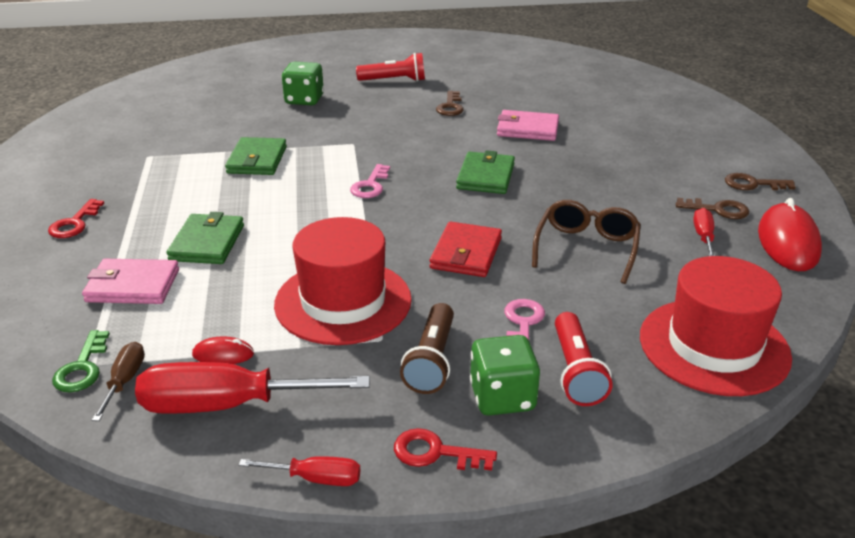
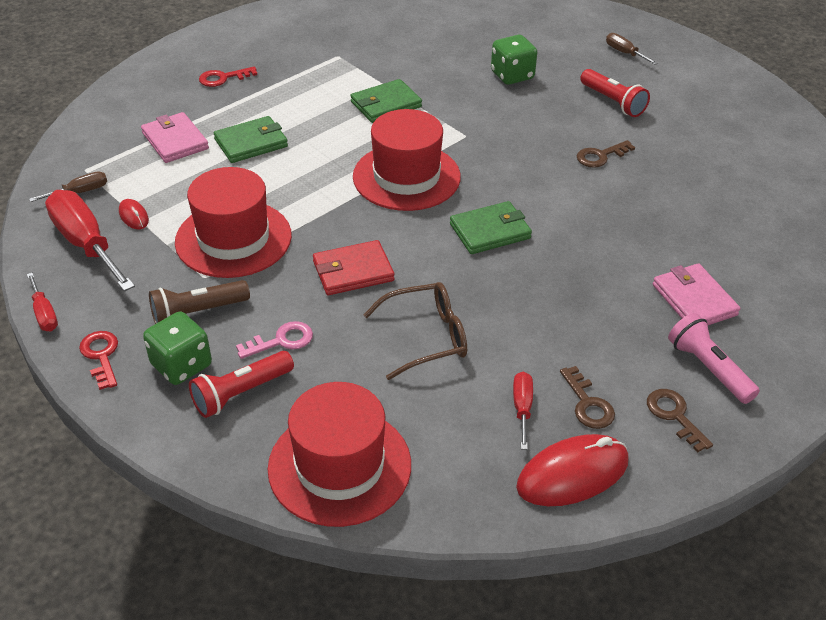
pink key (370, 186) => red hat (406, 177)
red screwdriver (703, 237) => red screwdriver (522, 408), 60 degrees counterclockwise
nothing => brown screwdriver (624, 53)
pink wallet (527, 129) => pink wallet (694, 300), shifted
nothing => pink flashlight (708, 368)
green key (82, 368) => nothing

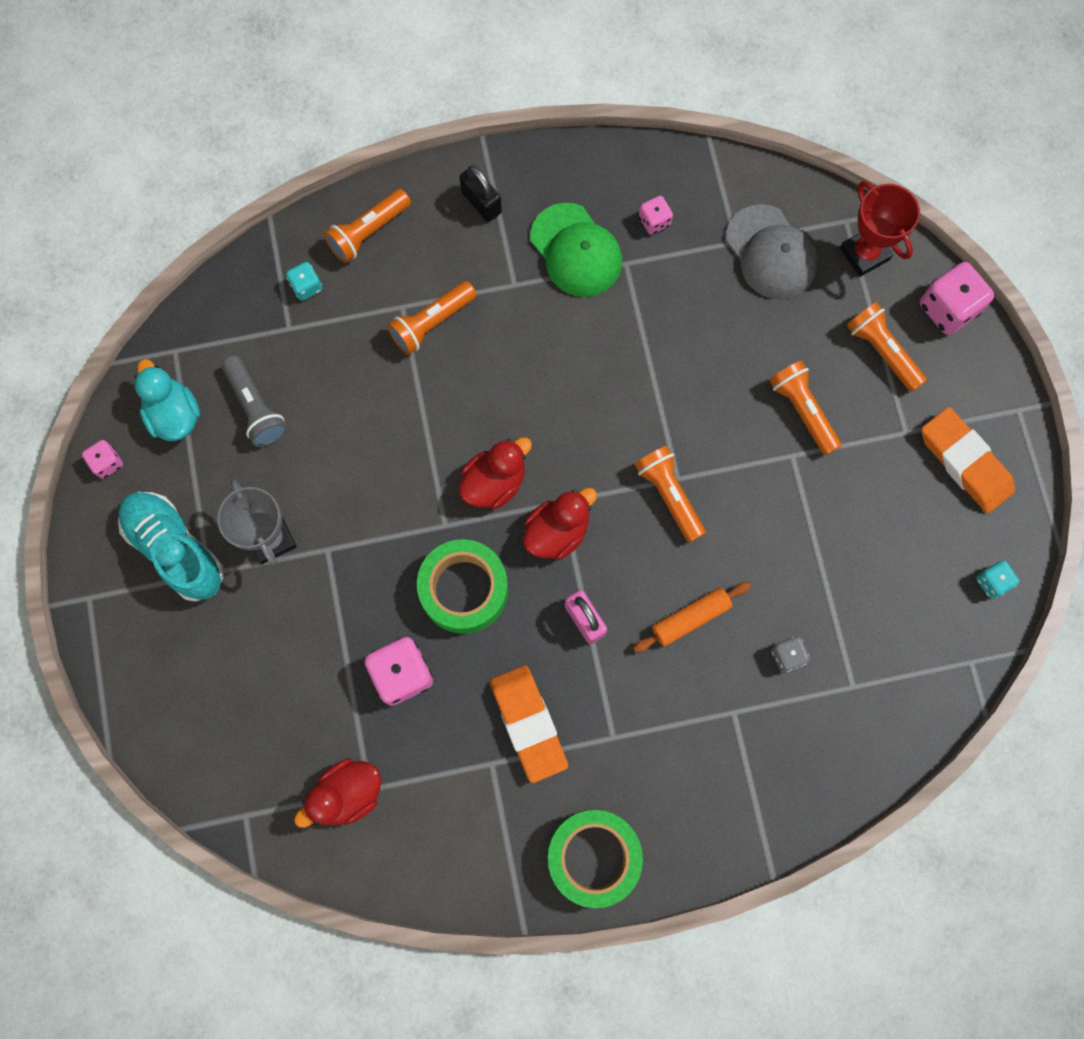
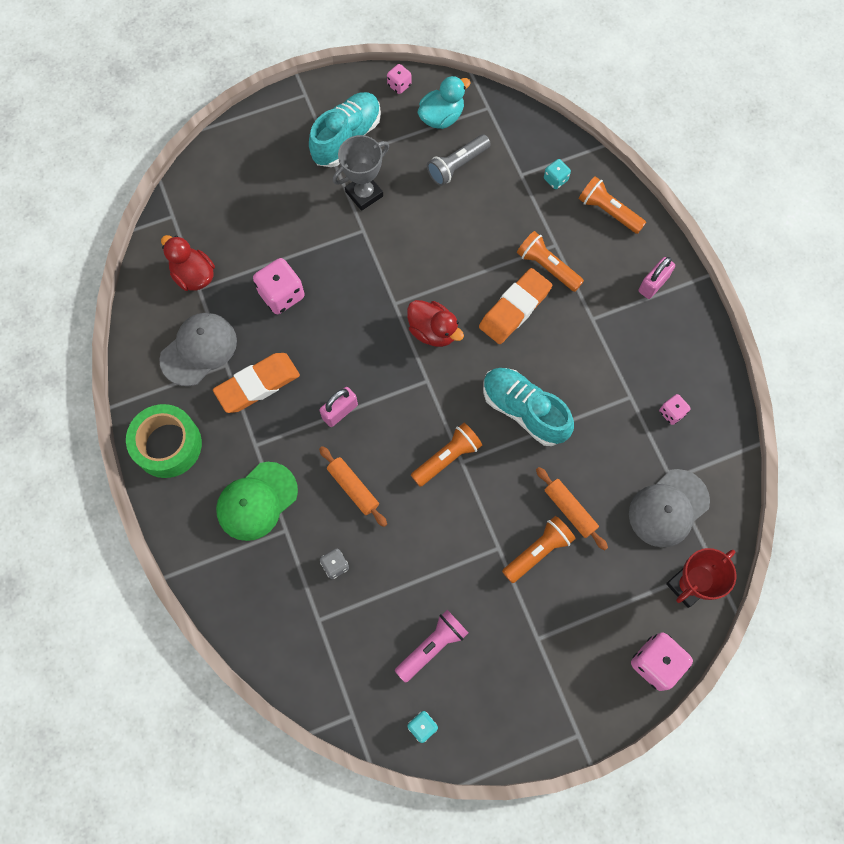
nothing => grey cap (199, 350)
green cap (576, 250) => green cap (257, 501), shifted
nothing => pink flashlight (432, 646)
orange eraser (964, 462) => orange eraser (515, 309), shifted
nothing => turquoise shoe (524, 411)
nothing => orange rolling pin (570, 510)
black padlock (481, 202) => pink padlock (653, 284)
green tape (464, 589) => nothing
red duck (557, 532) => nothing
orange flashlight (881, 351) => nothing

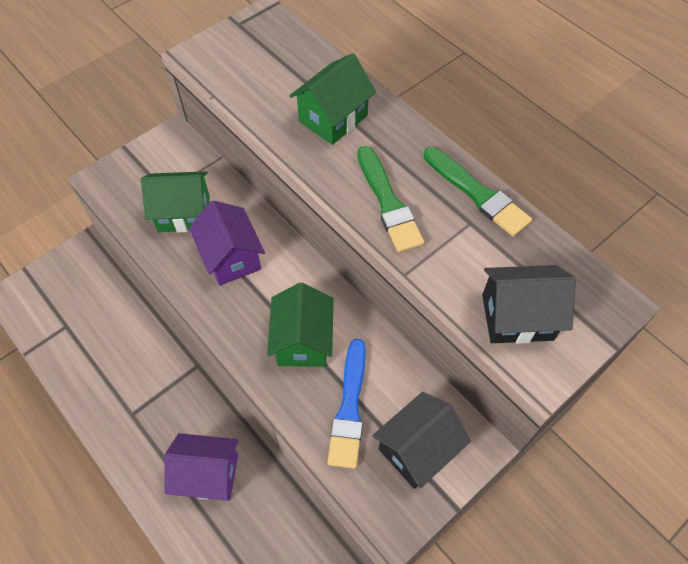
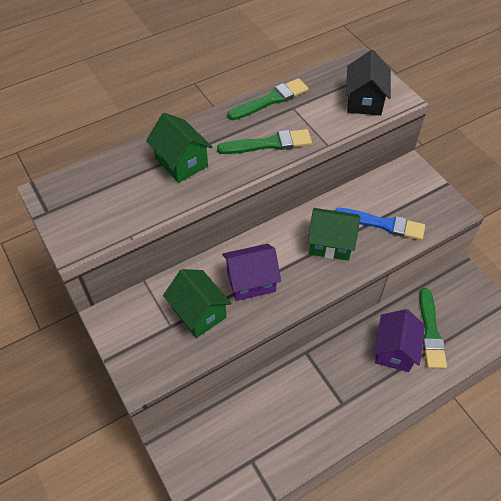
green house (184, 214) => green house (199, 313), 45 degrees counterclockwise
nothing => green brush (430, 332)
black house (417, 449) => nothing

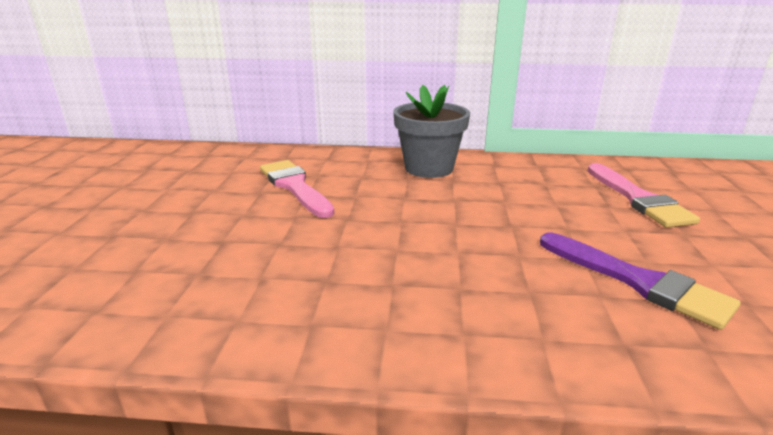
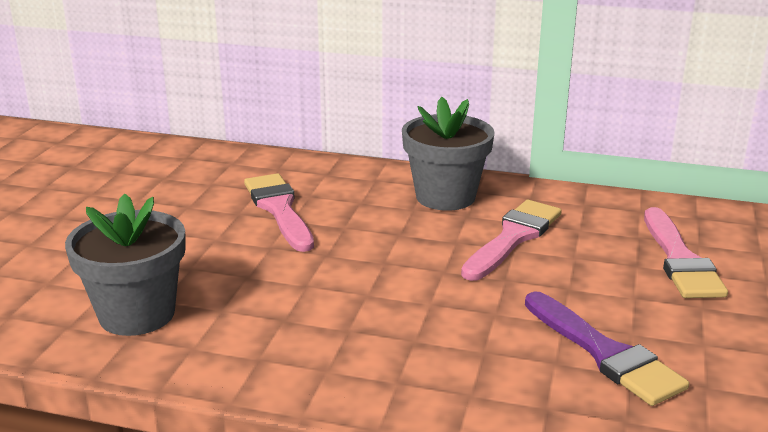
nothing => grey flower pot (137, 314)
nothing => pink brush (513, 238)

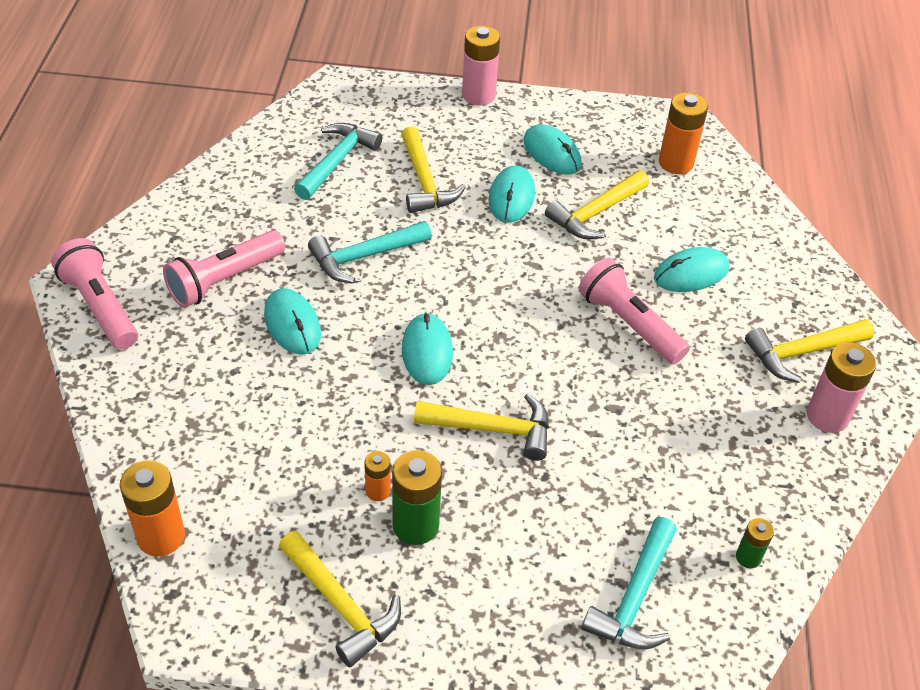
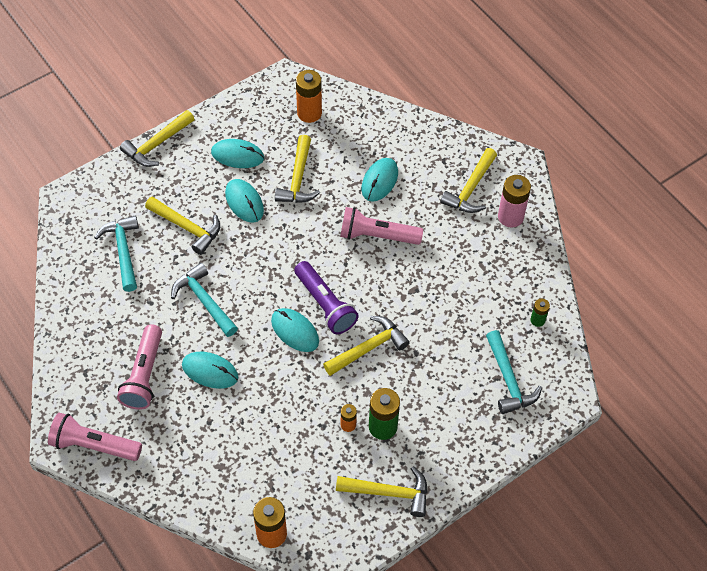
pink battery (478, 95) => yellow hammer (157, 144)
turquoise hammer (364, 256) => turquoise hammer (204, 301), 120 degrees clockwise
nothing => purple flashlight (325, 305)

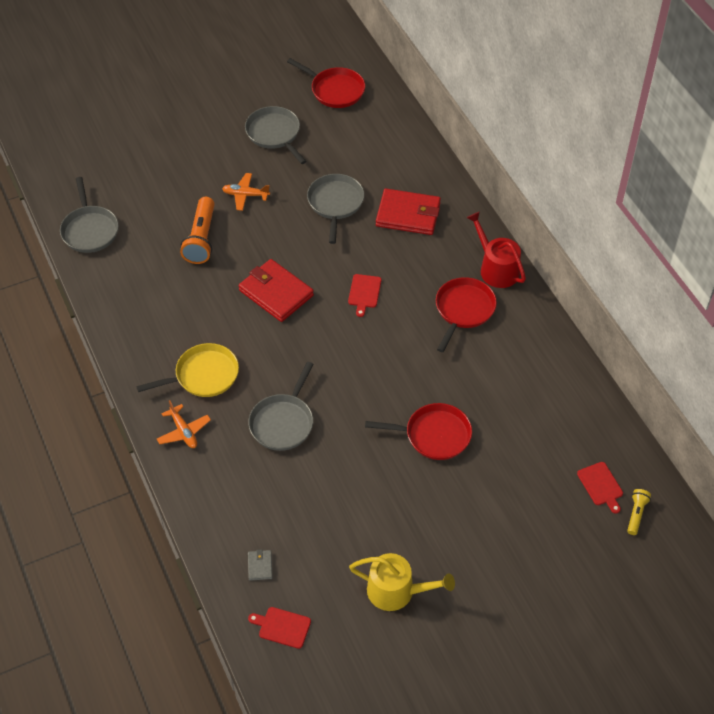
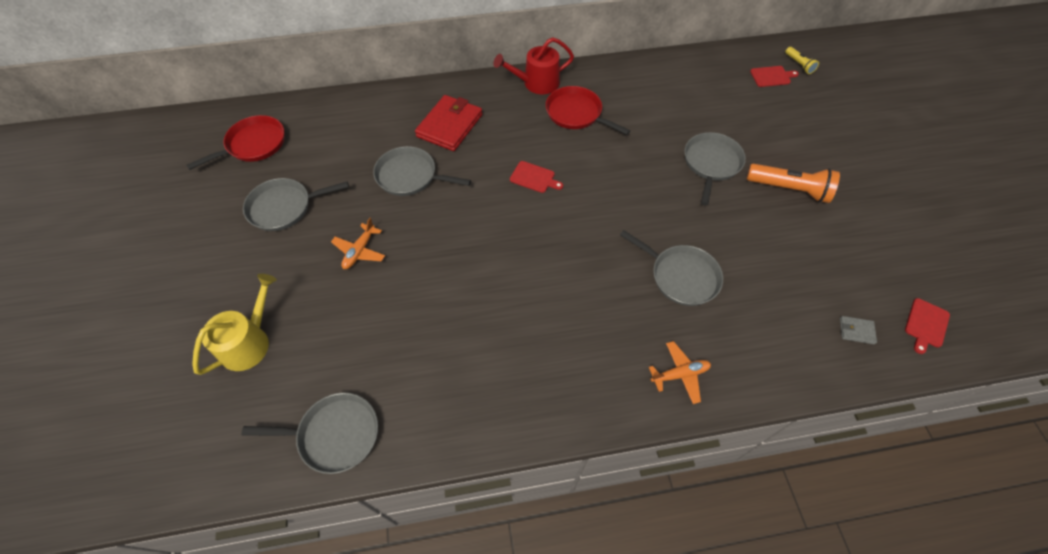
yellow watering can (396, 591) => yellow watering can (249, 342), shifted
red pan (434, 435) => grey pan (711, 163)
orange flashlight (201, 239) => orange flashlight (789, 189), shifted
yellow flashlight (636, 514) => yellow flashlight (799, 65), 150 degrees counterclockwise
yellow pan (203, 375) => nothing
red wallet (276, 293) => nothing

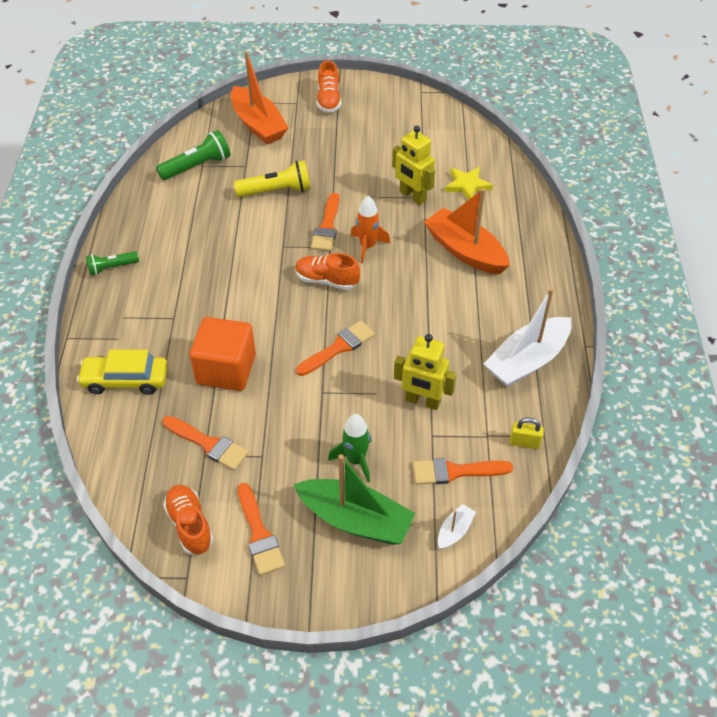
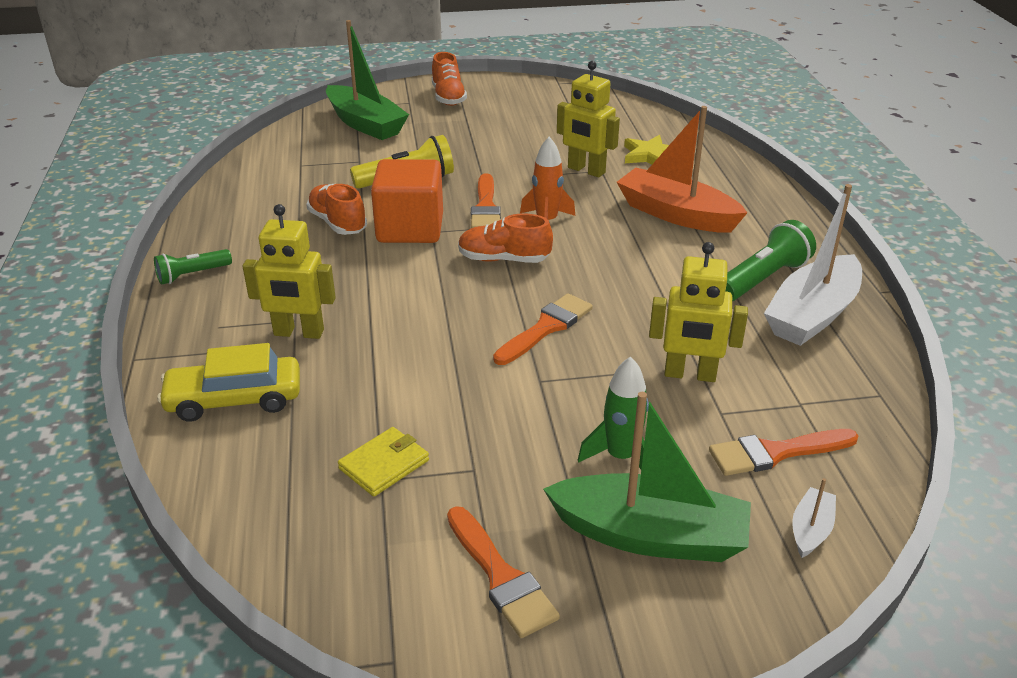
nothing => yellow robot (298, 333)
orange shoe (190, 525) => orange shoe (337, 223), shifted
orange boat (258, 125) => green boat (365, 124)
orange brush (208, 444) => yellow wallet (384, 464)
orange cube (226, 369) => orange cube (410, 228), shifted
green flashlight (197, 166) => green flashlight (762, 279), shifted
yellow padlock (524, 442) => nothing

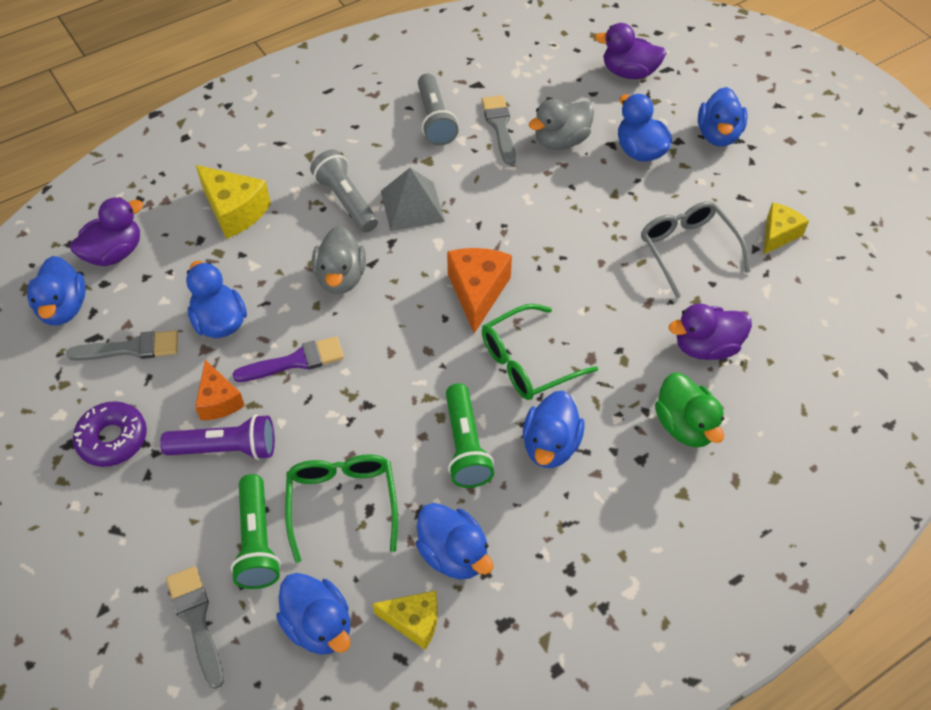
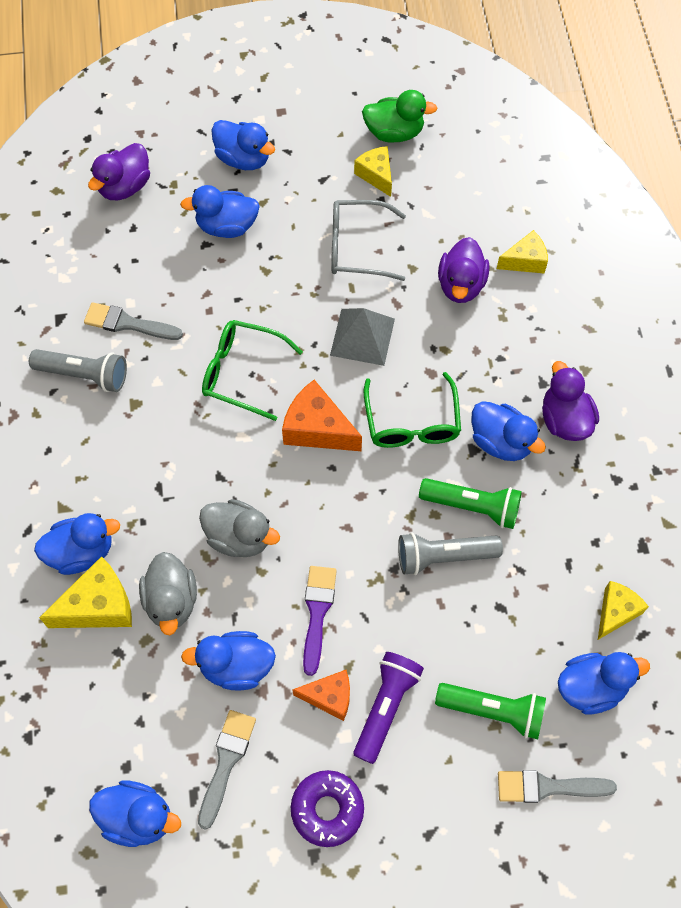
blue duck (453, 554) => blue duck (81, 552), shifted
grey duck (561, 141) => grey duck (171, 601), shifted
green glasses (342, 503) => green glasses (242, 373), shifted
grey pyramid (412, 206) => grey pyramid (362, 336), shifted
green duck (685, 426) => green duck (394, 132), shifted
grey flashlight (346, 201) => grey flashlight (444, 556), shifted
nothing => yellow cheese (525, 261)
purple duck (114, 253) => purple duck (565, 419), shifted

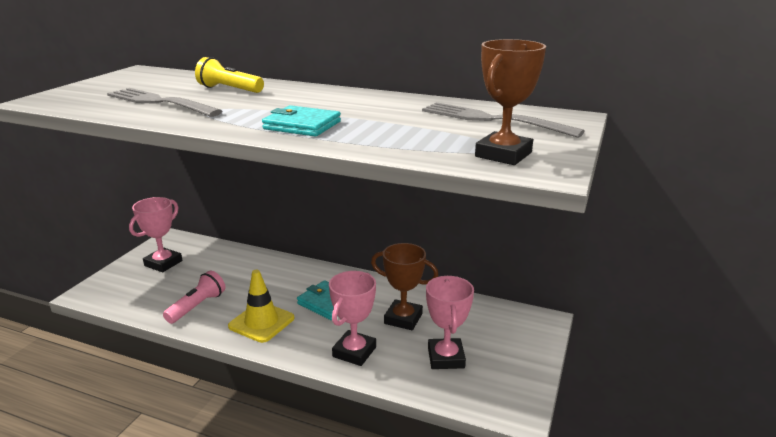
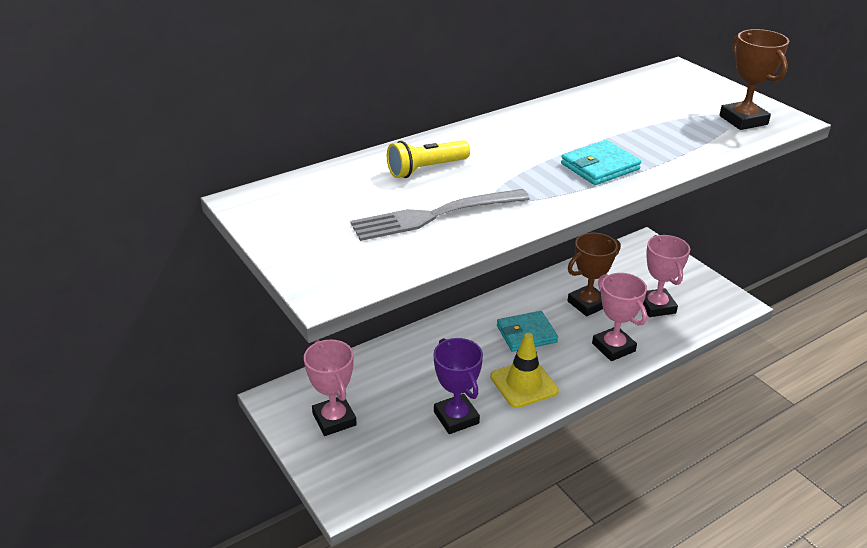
pink flashlight (197, 306) => purple trophy (456, 417)
pink trophy (446, 358) => pink trophy (656, 306), 45 degrees clockwise
grey fork (492, 120) => nothing

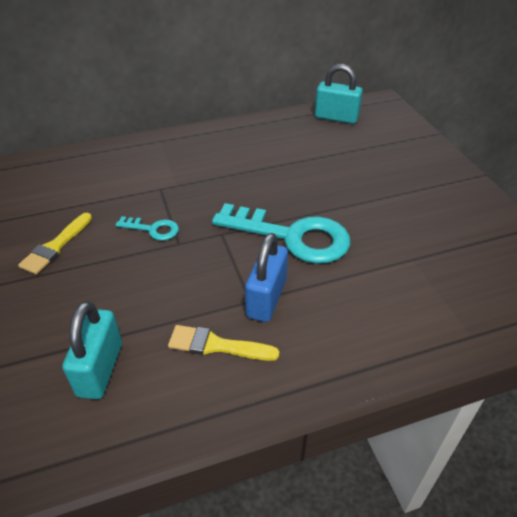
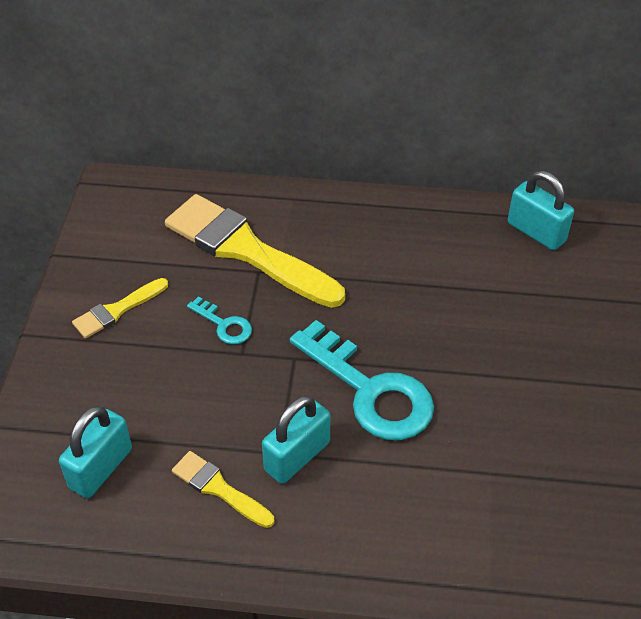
nothing => yellow brush (246, 250)
blue padlock (266, 298) => turquoise padlock (297, 456)

